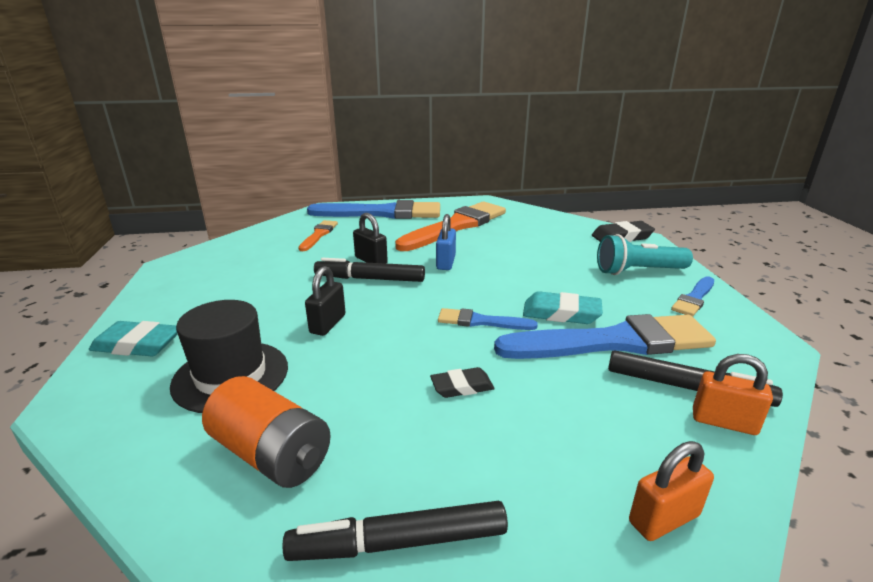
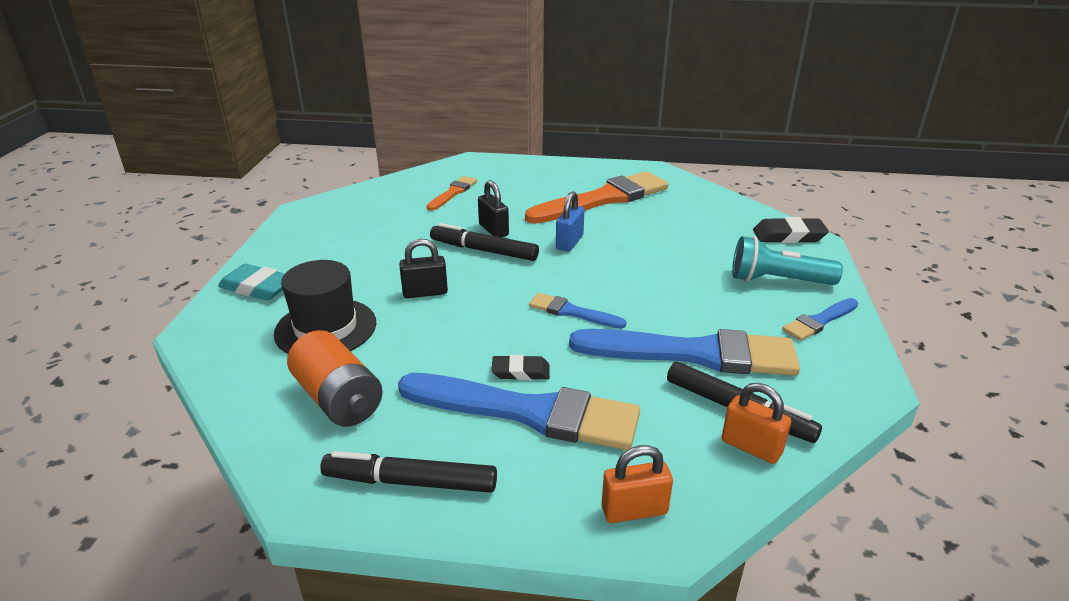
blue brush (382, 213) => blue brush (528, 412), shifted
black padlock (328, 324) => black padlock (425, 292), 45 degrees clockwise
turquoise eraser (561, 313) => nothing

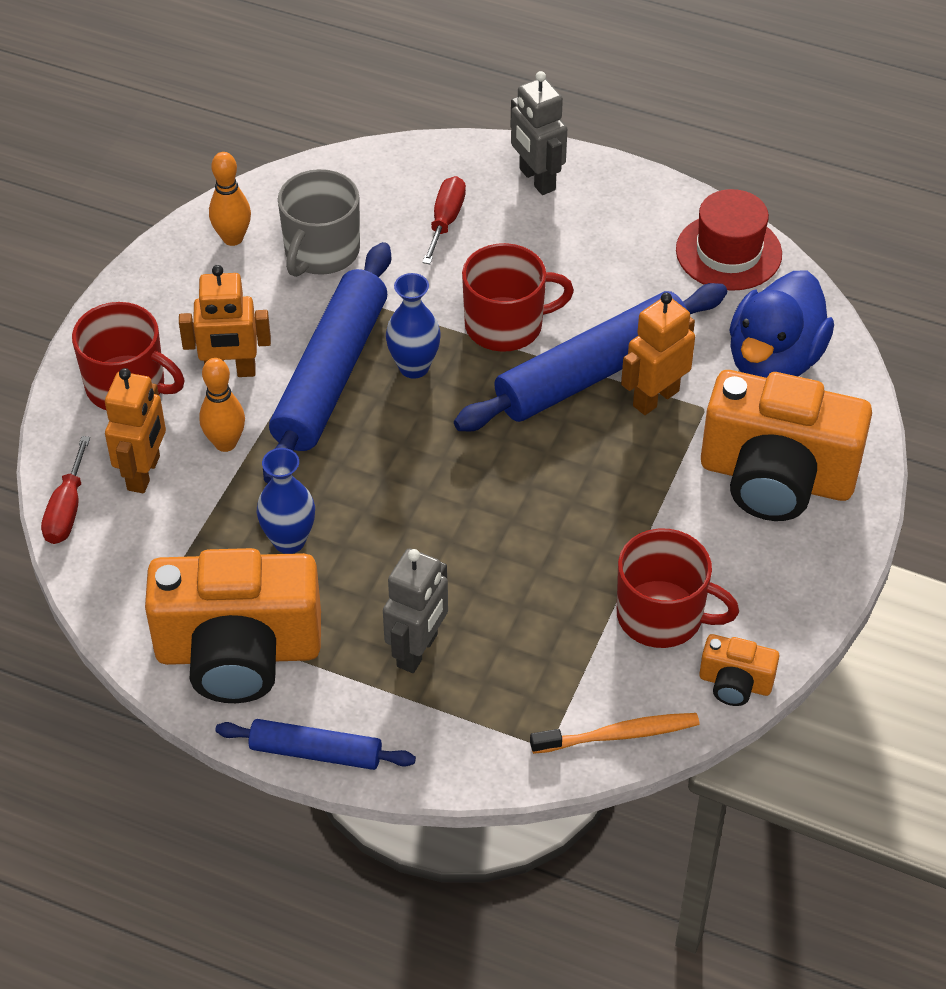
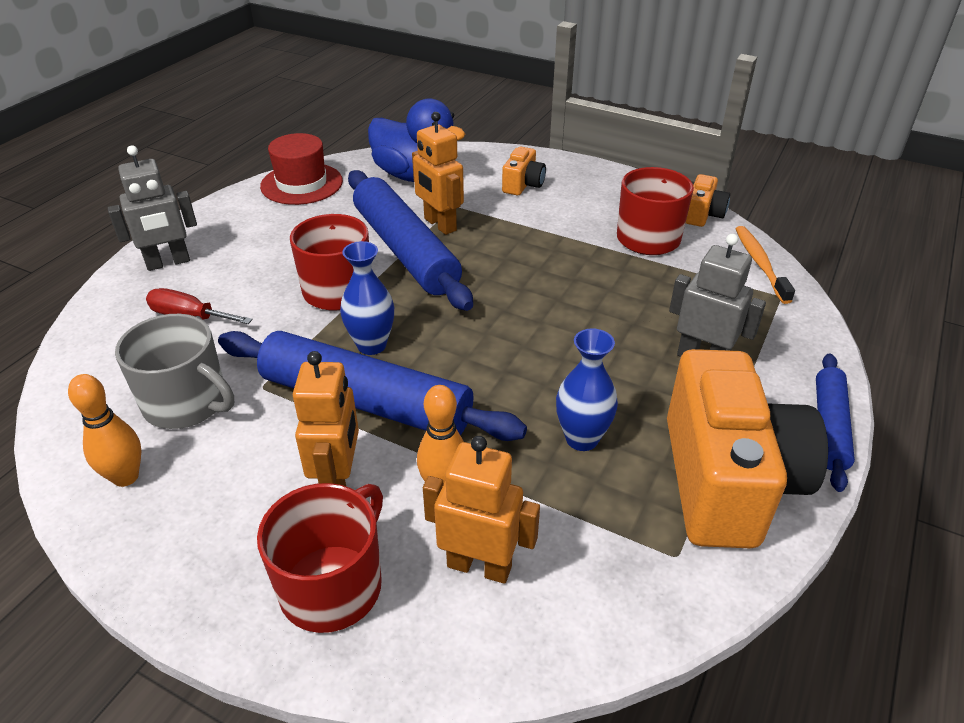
orange camera (776, 477) => orange camera (523, 185), x0.44
red screwdriver (67, 510) => nothing

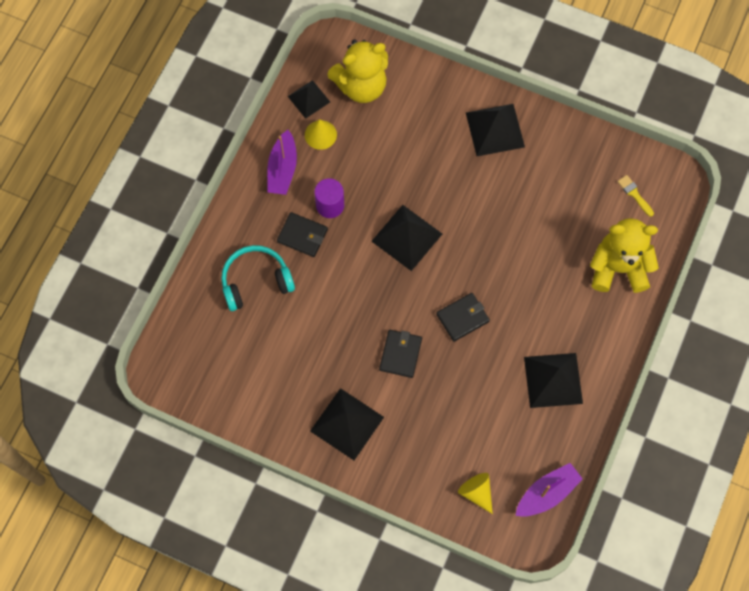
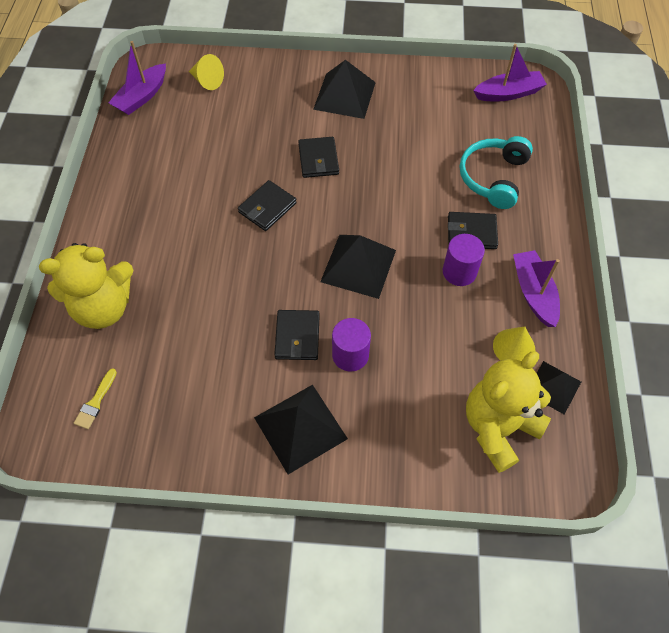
yellow brush (634, 194) => yellow brush (95, 402), 75 degrees clockwise
nothing => black wallet (297, 336)
nothing => purple cylinder (350, 355)
turquoise headphones (256, 281) => turquoise headphones (493, 178), 150 degrees clockwise
nothing => purple boat (508, 93)
black pyramid (553, 380) => nothing

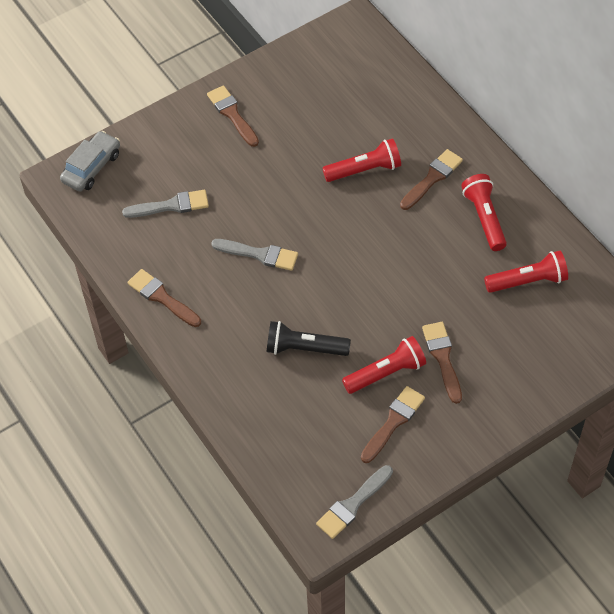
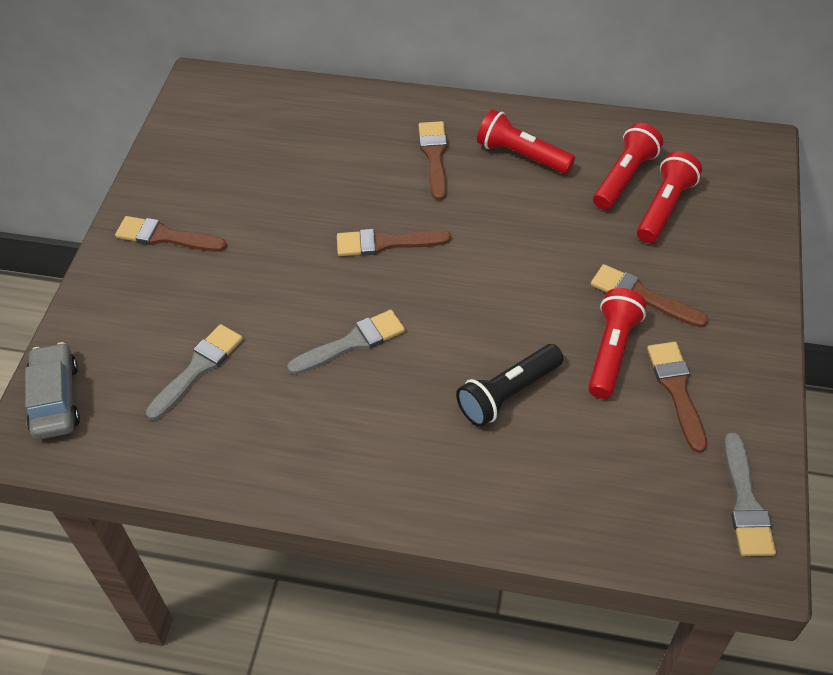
brown brush (162, 297) => brown brush (386, 243), shifted
red flashlight (364, 170) => red flashlight (664, 208), shifted

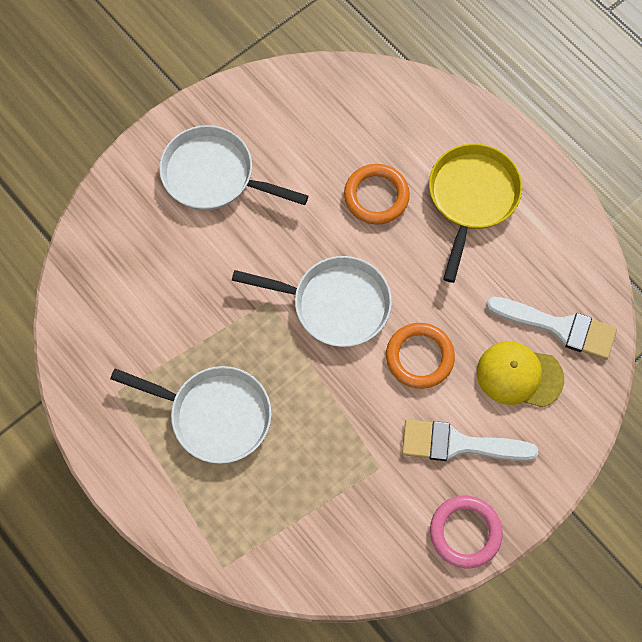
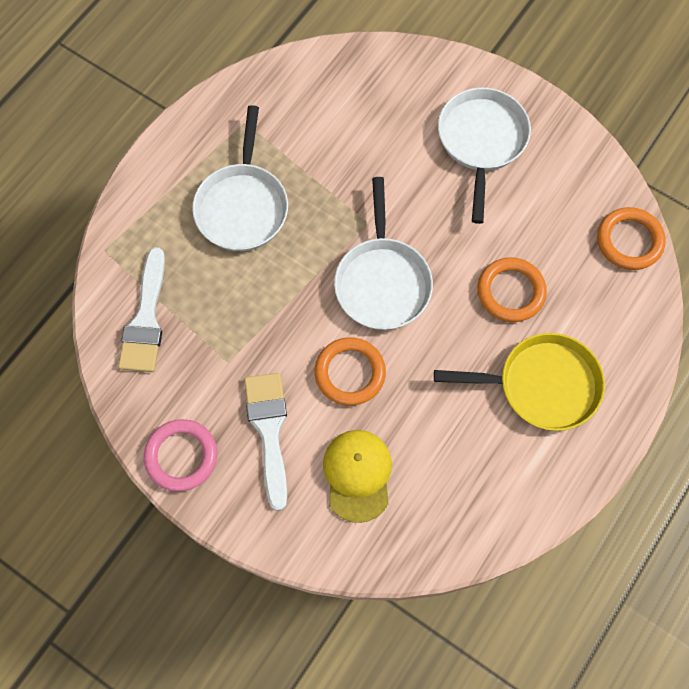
white brush (559, 327) => white brush (146, 319), shifted
nothing => orange ring (629, 241)

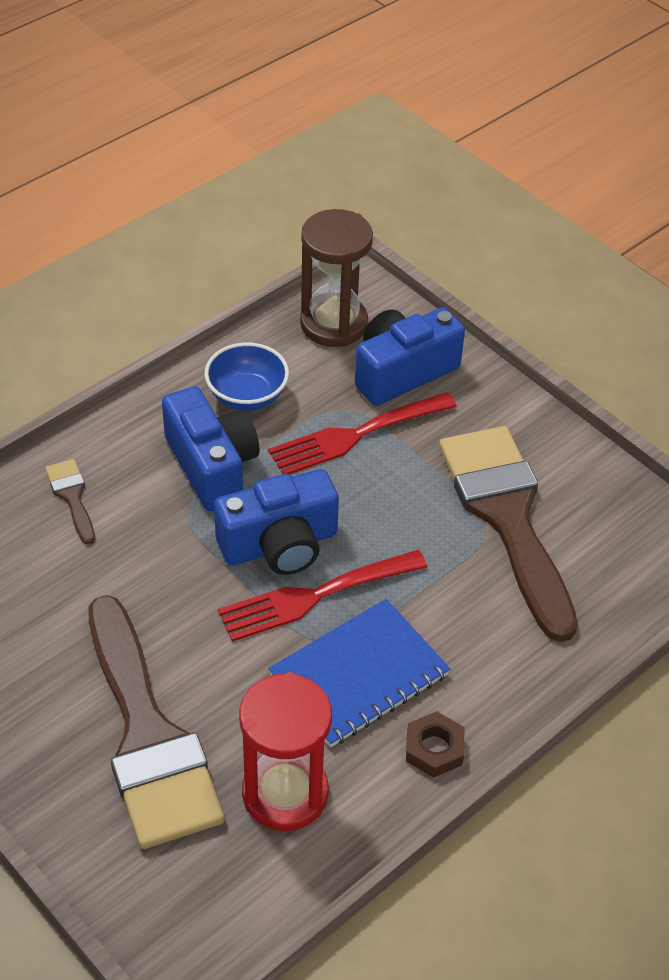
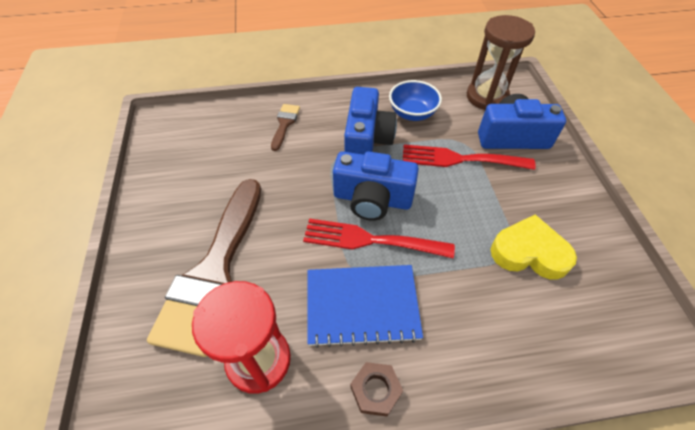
brown brush (507, 517) => yellow heart (529, 252)

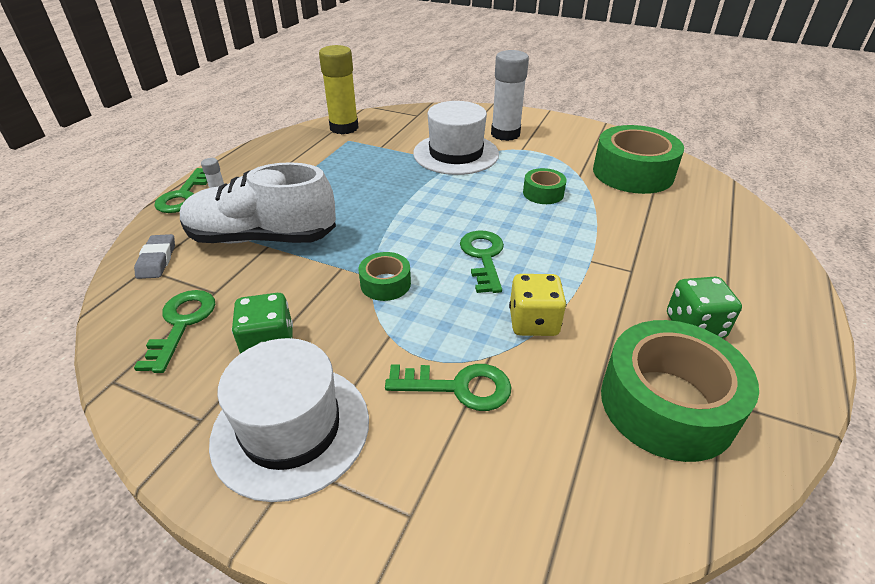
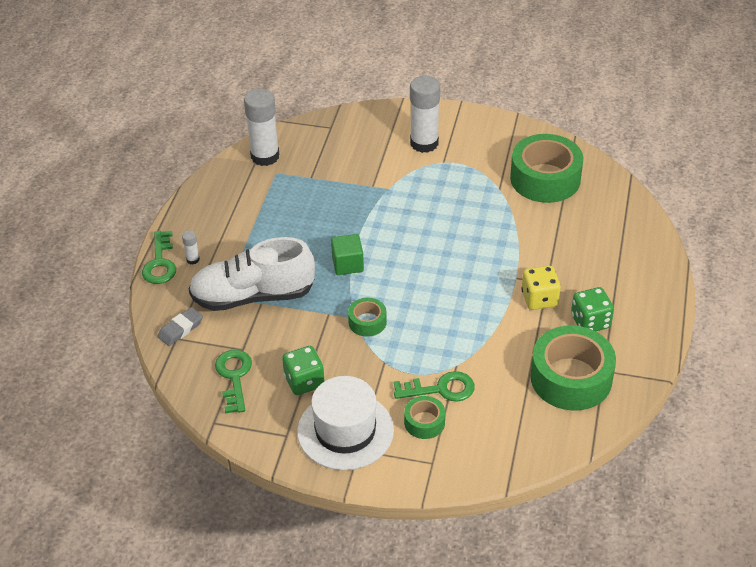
grey eraser (157, 260) => grey eraser (180, 329), 60 degrees clockwise
yellow glue stick (344, 128) => white glue stick (265, 156)
nothing => green cube (347, 264)
green tape (543, 193) => green tape (424, 422), shifted
yellow dice (533, 322) => yellow dice (539, 299), shifted
white hat (456, 154) => nothing
green key (483, 257) => nothing

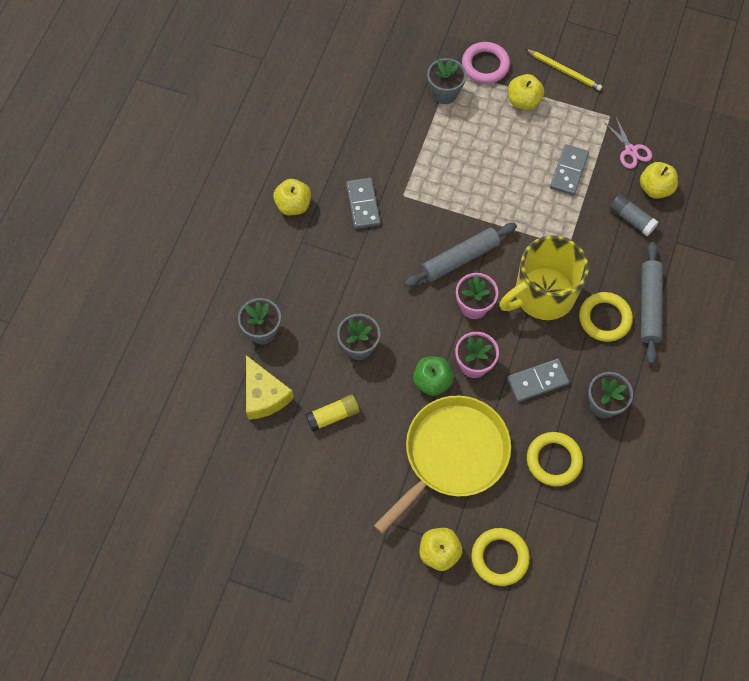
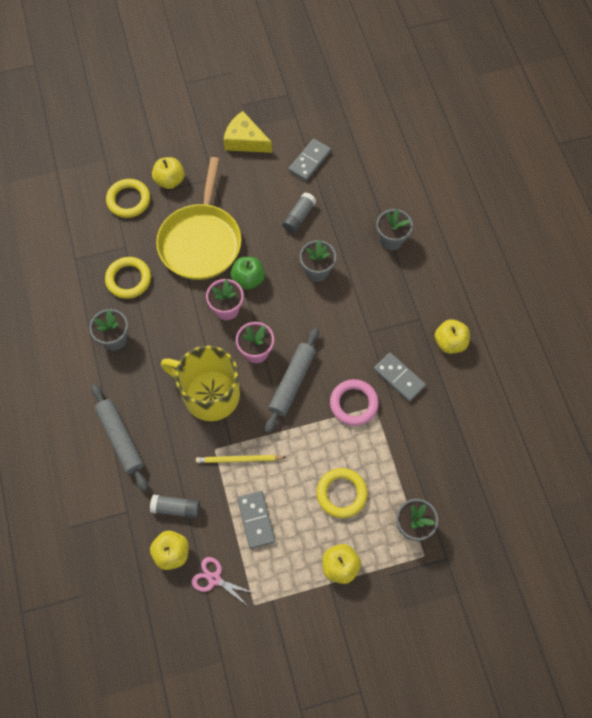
yellow mug (543, 294) => yellow mug (210, 394), 90 degrees counterclockwise
yellow pencil (564, 71) => yellow pencil (239, 459), shifted
yellow cheese (264, 395) => yellow cheese (245, 140), shifted
yellow glue stick (333, 416) => grey glue stick (299, 217)
grey domino (537, 381) => grey domino (310, 161), shifted
yellow ring (604, 318) => yellow ring (341, 494), shifted
pink ring (485, 65) => pink ring (353, 404), shifted

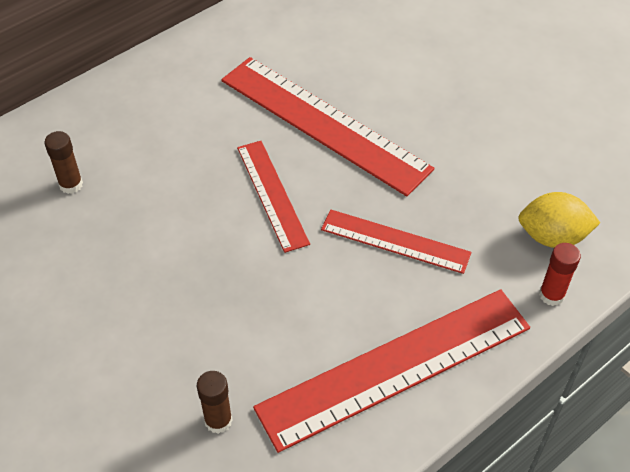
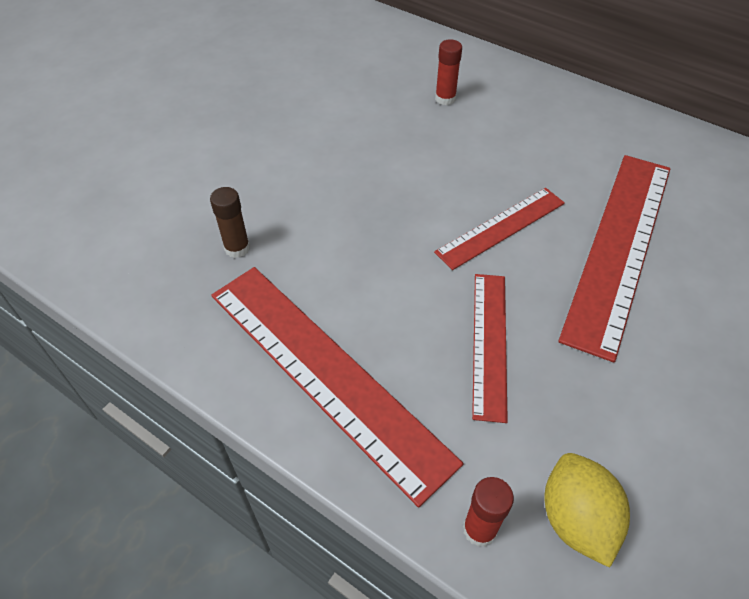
brown glue stick (71, 184) => red glue stick (445, 98)

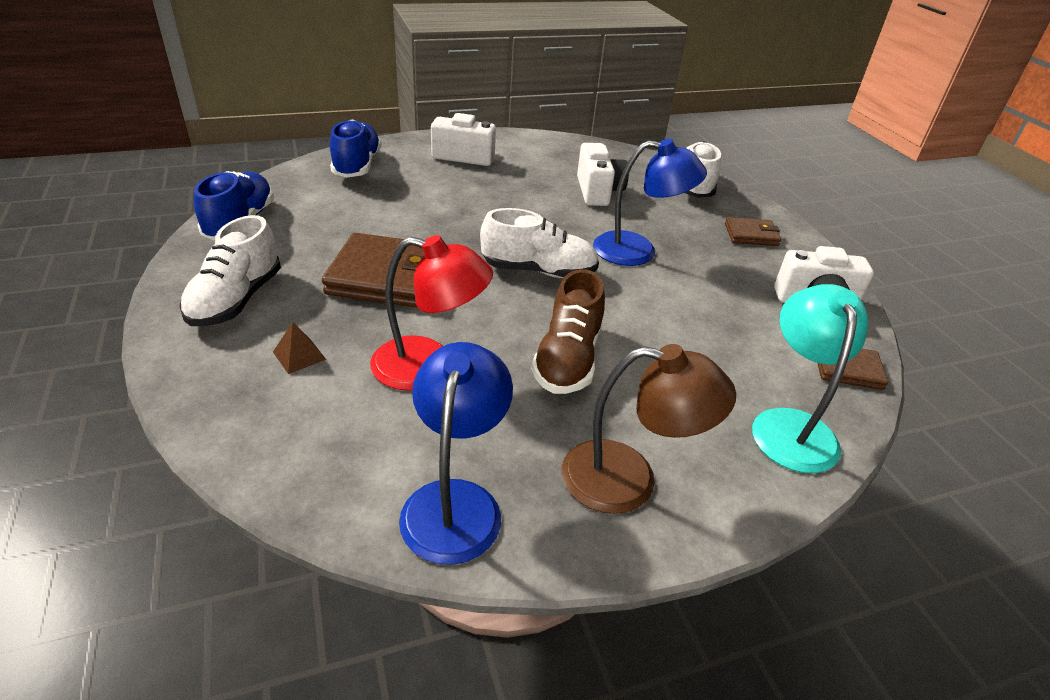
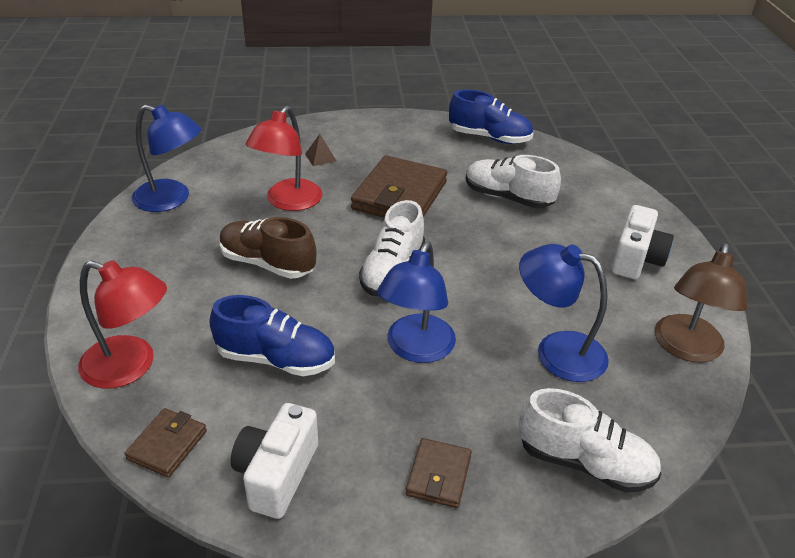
turquoise lamp (791, 426) => red lamp (131, 366)
blue shoe (357, 166) => blue shoe (276, 359), shifted
white shoe (236, 300) => white shoe (508, 198), shifted
white camera (598, 191) => blue lamp (556, 351)
brown lamp (629, 480) => brown lamp (686, 349), shifted

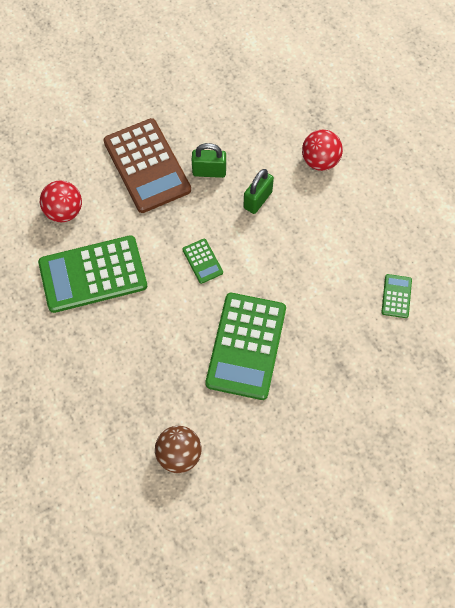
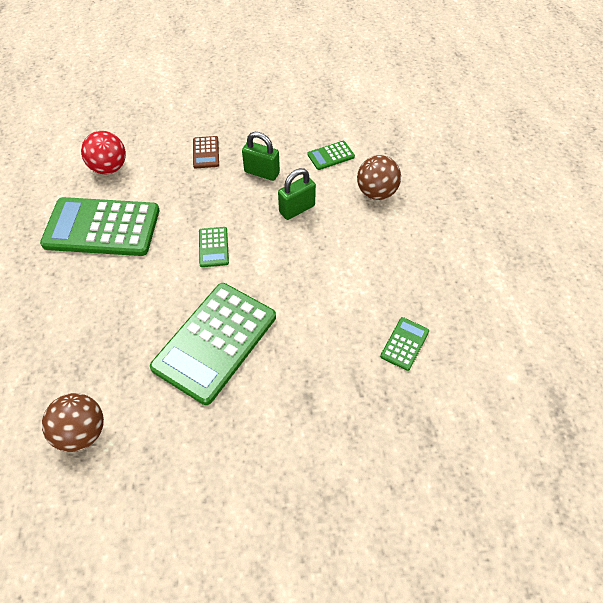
brown calculator (147, 166) => brown calculator (206, 152), x0.44
nothing => green calculator (331, 156)
red ball (320, 161) => brown ball (376, 193)

